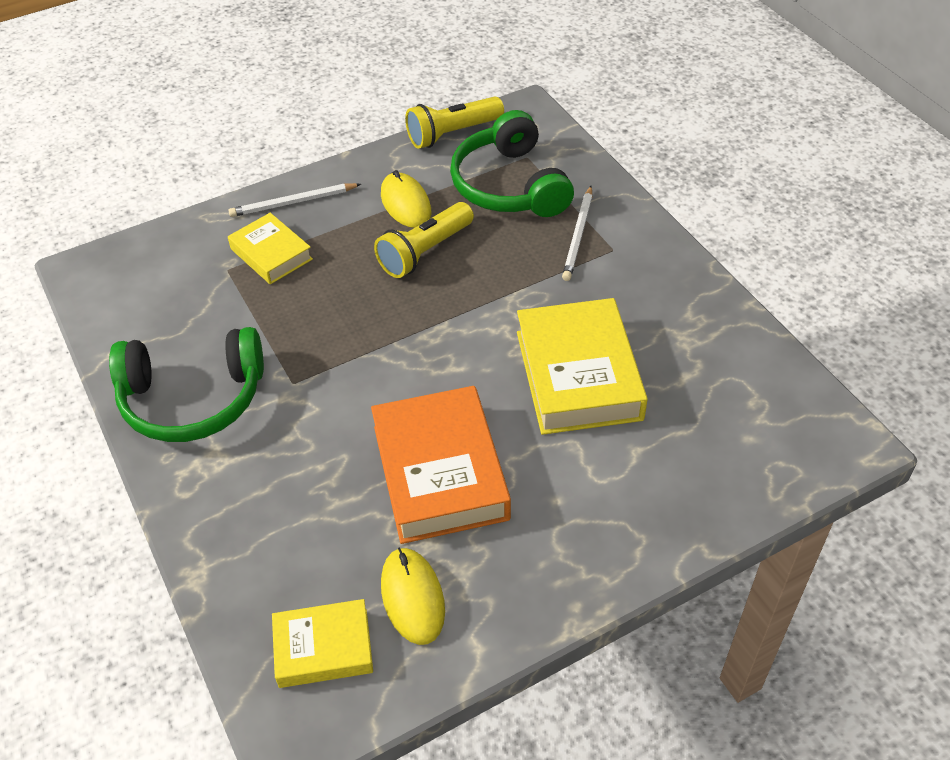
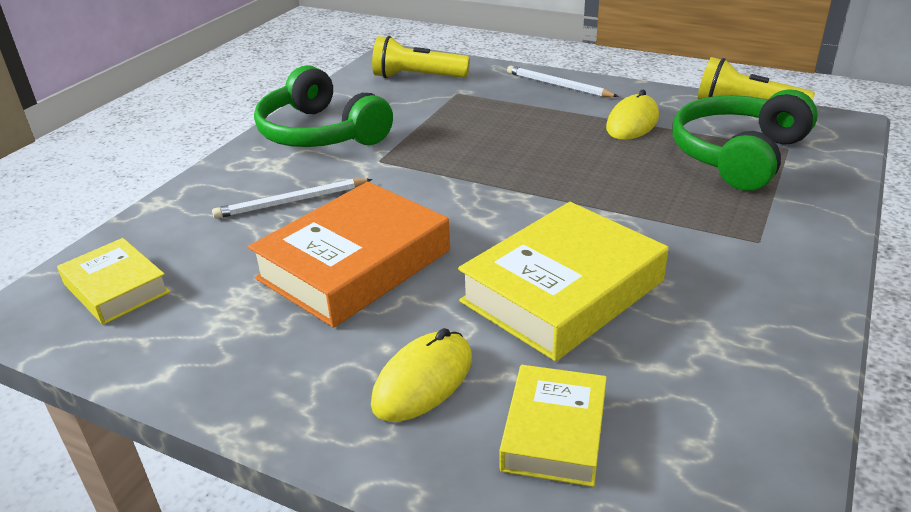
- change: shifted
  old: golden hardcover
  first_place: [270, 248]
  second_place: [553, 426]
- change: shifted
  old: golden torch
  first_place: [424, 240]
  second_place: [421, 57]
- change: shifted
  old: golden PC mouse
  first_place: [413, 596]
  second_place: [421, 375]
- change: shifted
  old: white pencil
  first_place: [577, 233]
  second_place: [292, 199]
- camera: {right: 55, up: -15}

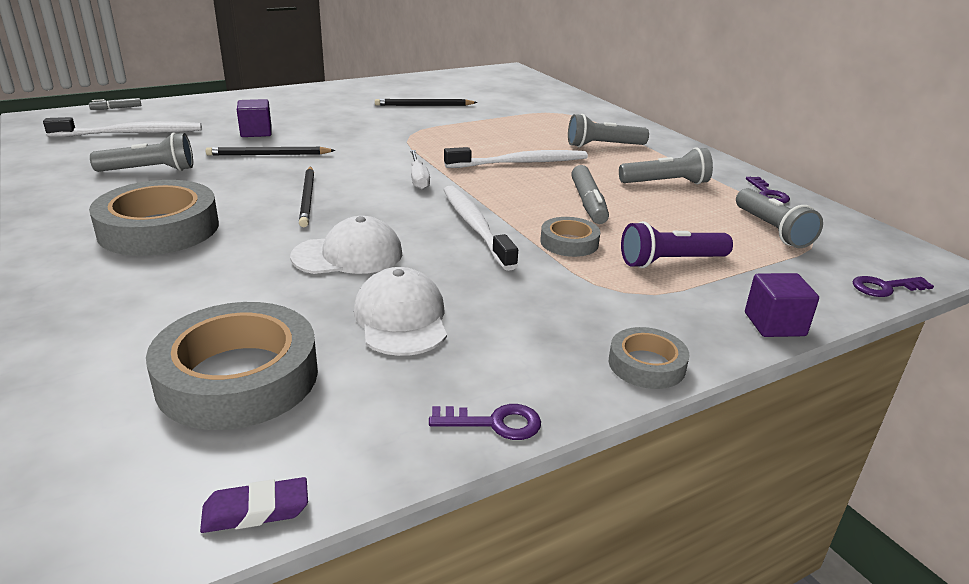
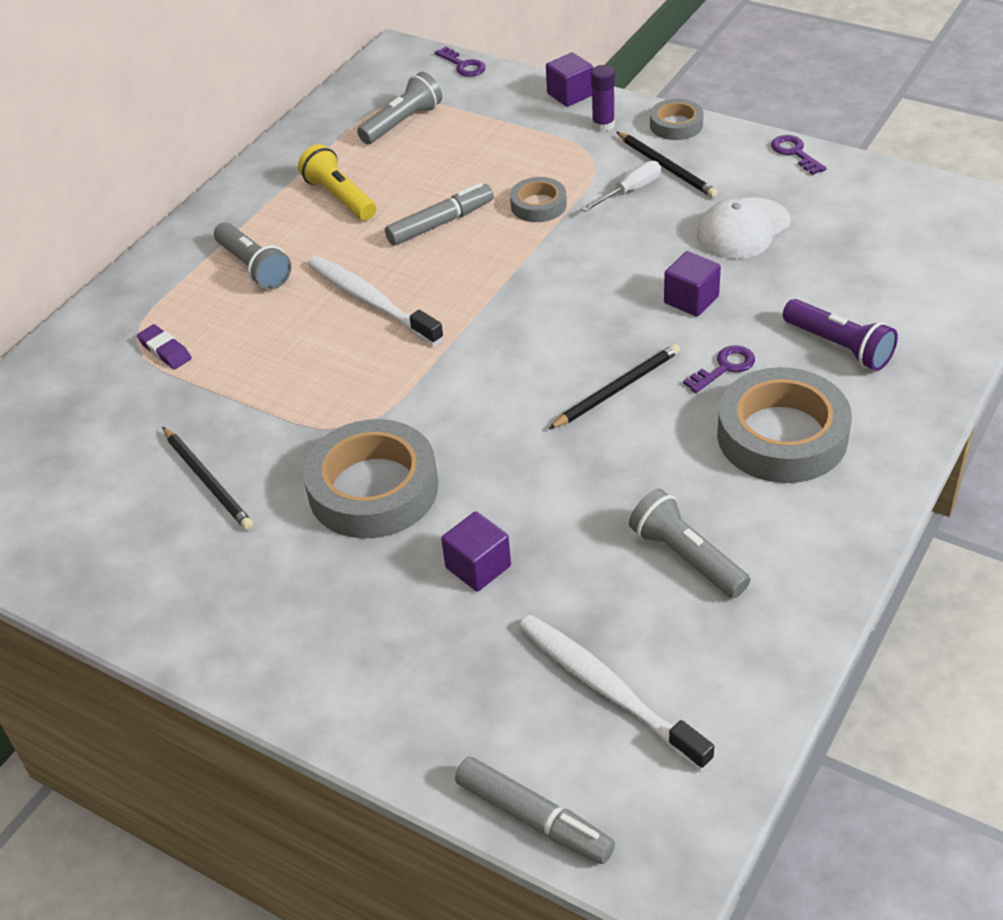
- change: scaled
  old: ash-grey marker pen
  first_place: [115, 104]
  second_place: [535, 810]
  factor: 1.84
- change: shifted
  old: ash-grey roll of tape
  first_place: [232, 366]
  second_place: [370, 479]
- change: shifted
  old: royal purple gum eraser
  first_place: [254, 505]
  second_place: [164, 346]
- change: shifted
  old: ebony pencil
  first_place: [270, 151]
  second_place: [667, 165]
- change: swapped
  old: white cap
  new: royal purple solid cube
  first_place: [346, 245]
  second_place: [692, 284]
- change: shifted
  old: white screwdriver
  first_place: [420, 170]
  second_place: [621, 186]
- change: gone
  old: white toothbrush
  first_place: [481, 228]
- change: repainted
  old: ash-grey torch
  new: golden torch
  first_place: [666, 165]
  second_place: [337, 182]
- change: shifted
  old: royal purple torch
  first_place: [677, 244]
  second_place: [840, 335]
- change: shifted
  old: royal purple latchkey
  first_place: [768, 190]
  second_place: [719, 369]
- change: new
  new: royal purple stick of glue
  second_place: [603, 98]
- camera: {right: -115, up: 15}

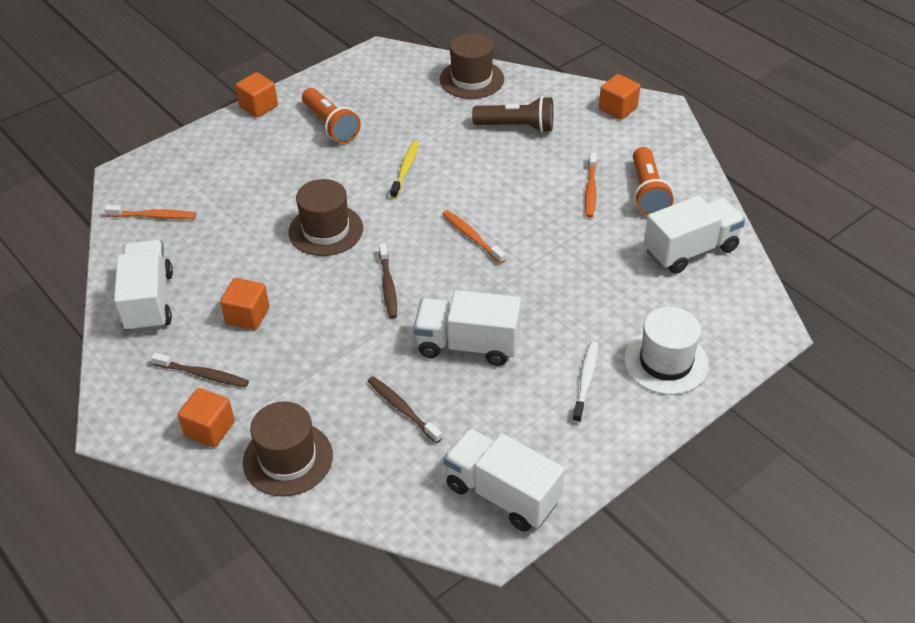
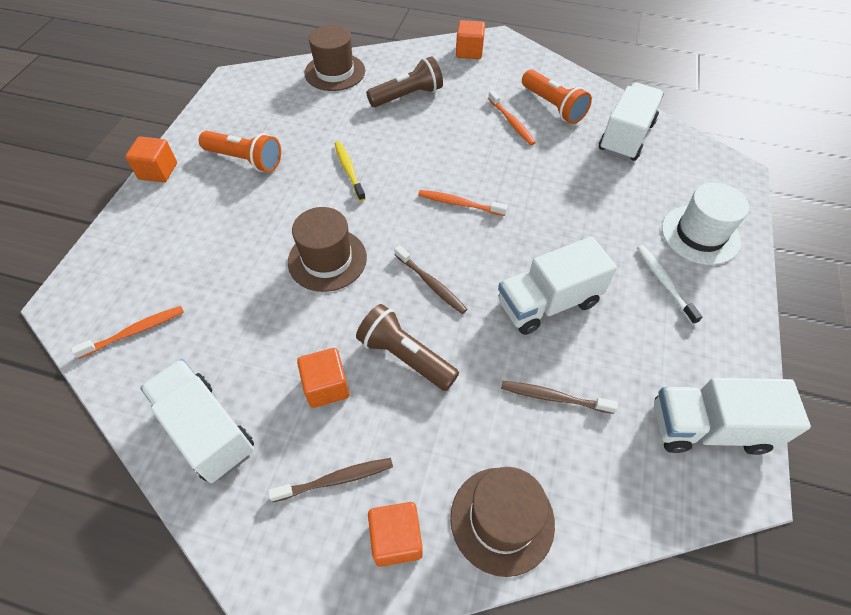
- change: new
  new: brown torch
  second_place: [407, 347]
- camera: {right: -35, up: 10}

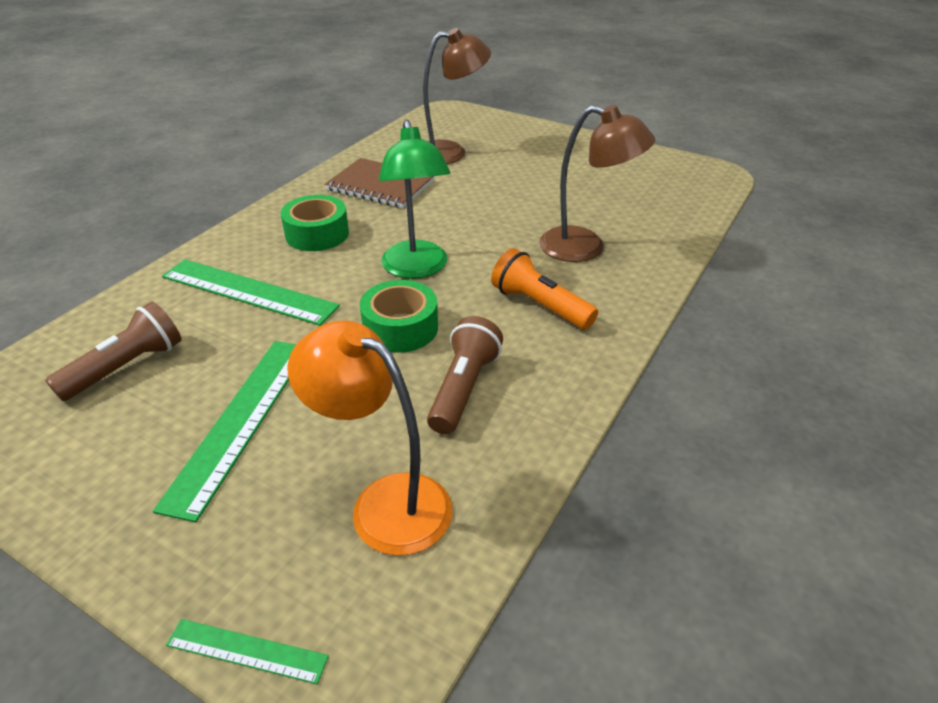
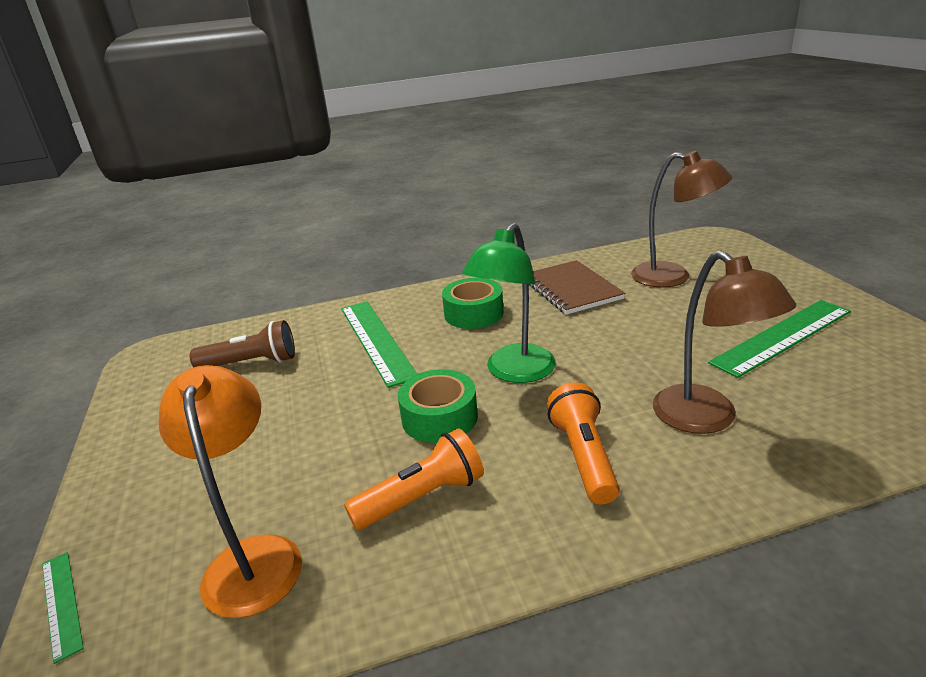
- change: shifted
  old: emerald straightedge
  first_place: [224, 431]
  second_place: [779, 339]
- change: repainted
  old: brown torch
  new: orange torch
  first_place: [465, 375]
  second_place: [414, 479]
- camera: {right: 45, up: -10}

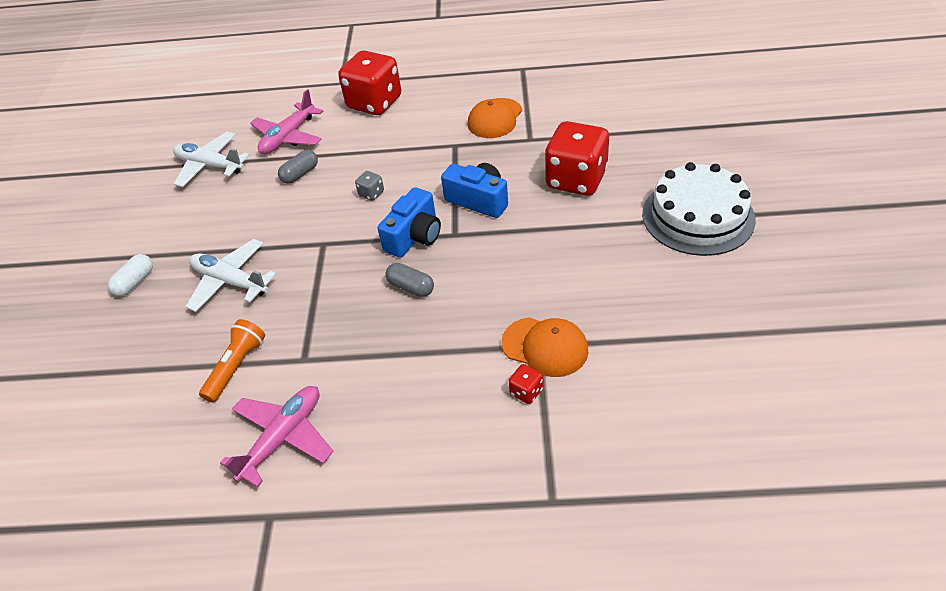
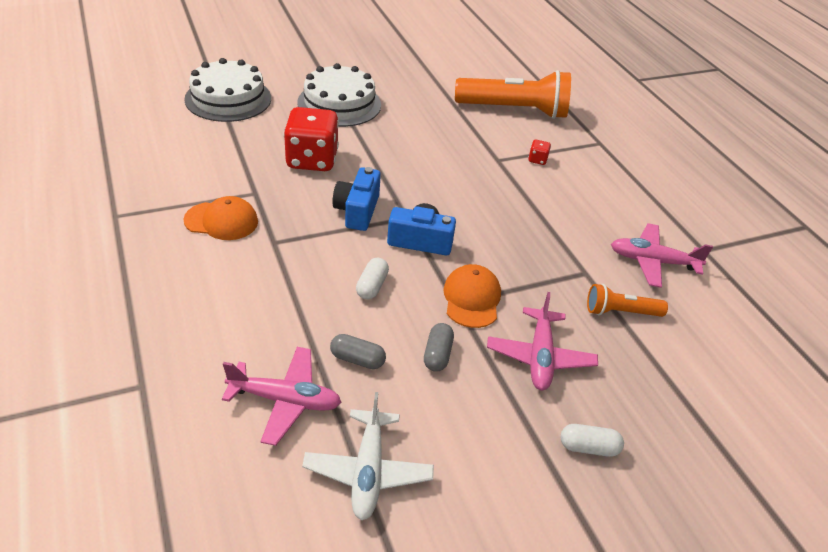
- change: repainted
  old: white toy plane
  new: pink toy plane
  first_place: [230, 275]
  second_place: [542, 341]
- change: gone
  old: scarlet game die
  first_place: [369, 82]
- change: swapped
  old: ash-grey game die
  new: white pill
  first_place: [369, 186]
  second_place: [372, 278]
- change: shifted
  old: ash-grey pill
  first_place: [409, 280]
  second_place: [439, 347]
- change: shifted
  old: orange cap
  first_place: [545, 347]
  second_place: [472, 296]
- change: new
  new: white gateau
  second_place: [227, 90]
- change: new
  new: orange torch
  second_place: [513, 94]
- camera: {right: -120, up: -5}

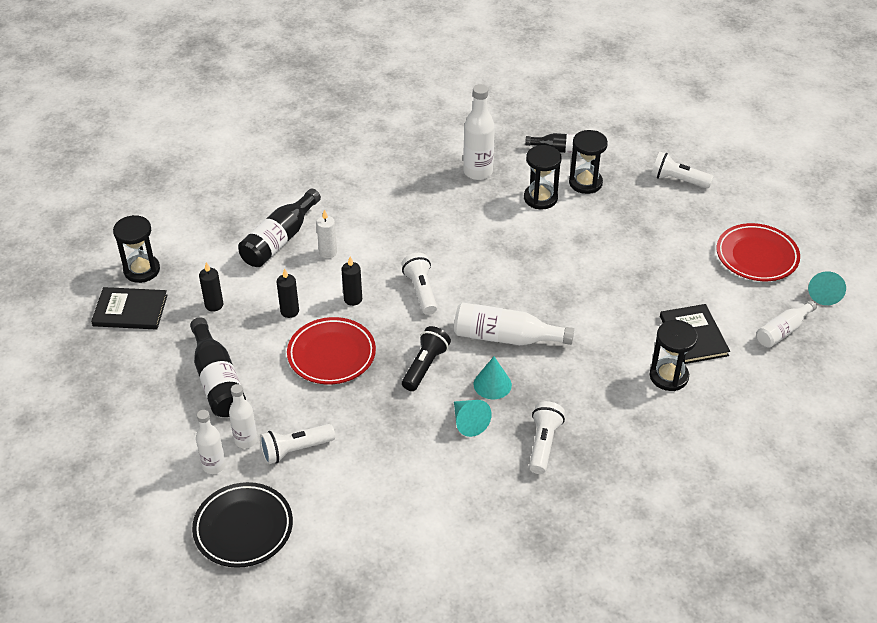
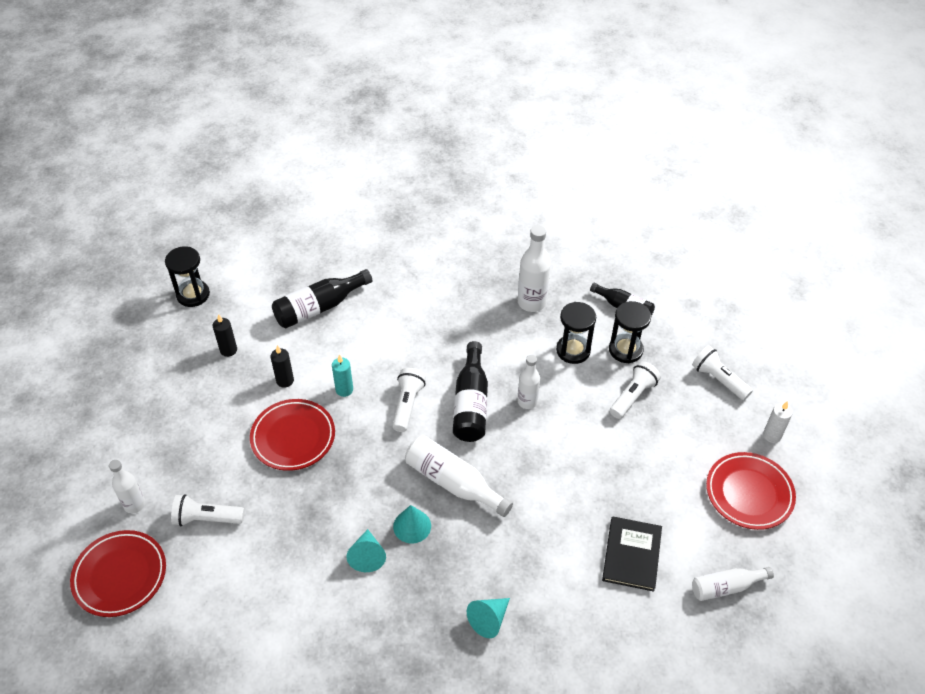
- change: gone
  old: ebony hardcover
  first_place: [129, 308]
- change: shifted
  old: ebony drink bottle
  first_place: [218, 367]
  second_place: [470, 391]
- change: repainted
  old: ebony dinner plate
  new: scarlet dinner plate
  first_place: [242, 525]
  second_place: [118, 573]
- change: shifted
  old: white drink bottle
  first_place: [243, 416]
  second_place: [529, 382]
- change: shifted
  old: white candle
  first_place: [326, 233]
  second_place: [778, 422]
- change: repainted
  old: ebony candle
  new: aqua candle
  first_place: [351, 281]
  second_place: [342, 375]
- change: gone
  old: ebony torch
  first_place: [426, 358]
- change: shifted
  old: white torch
  first_place: [547, 437]
  second_place: [635, 390]
- change: gone
  old: ebony sand timer
  first_place: [673, 355]
- change: shifted
  old: aqua solid cone
  first_place: [827, 288]
  second_place: [488, 618]
- camera: {right: 25, up: 5}

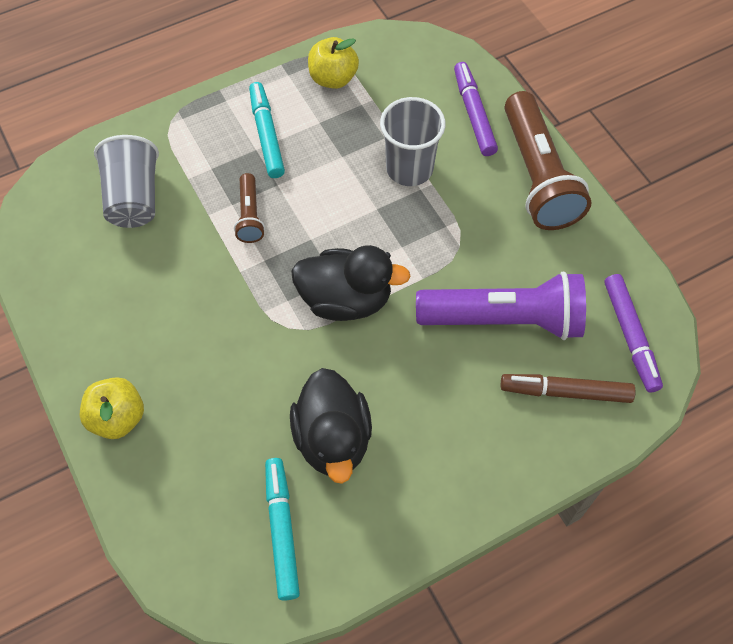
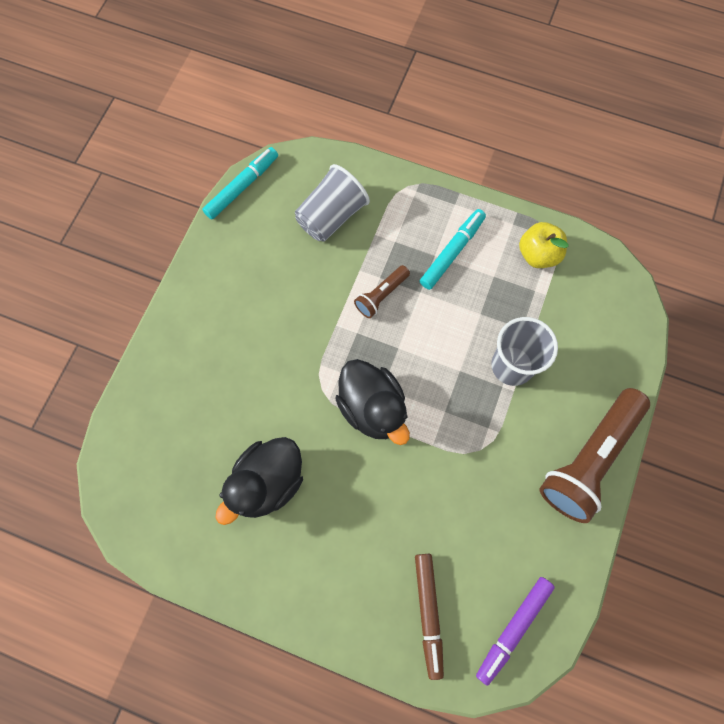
- change: gone
  old: golden apple
  first_place: [112, 408]
- change: shifted
  old: aqua marker pen
  first_place: [282, 529]
  second_place: [240, 183]
- change: gone
  old: royal purple torch
  first_place: [501, 305]
- change: gone
  old: royal purple marker pen
  first_place: [476, 109]
- change: rotated
  old: brown marker pen
  first_place: [568, 388]
  second_place: [429, 617]
  degrees: -150
- camera: {right: 50, up: 10}

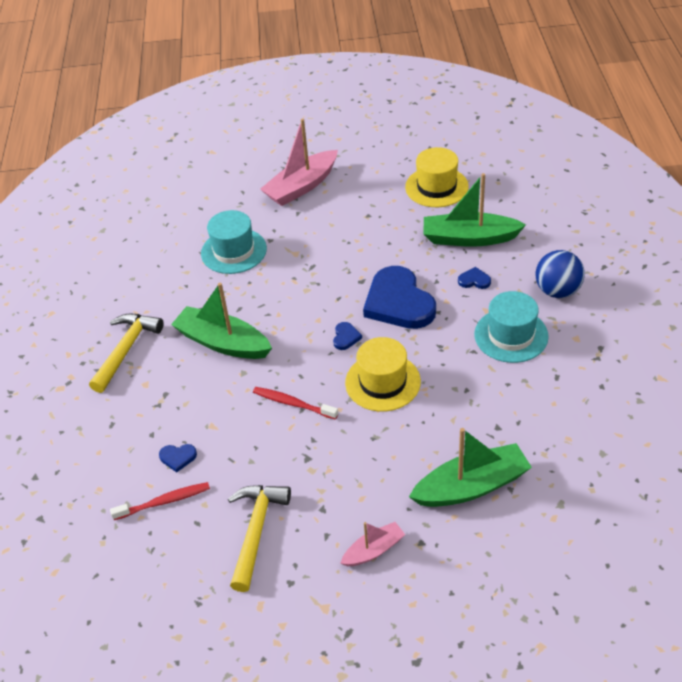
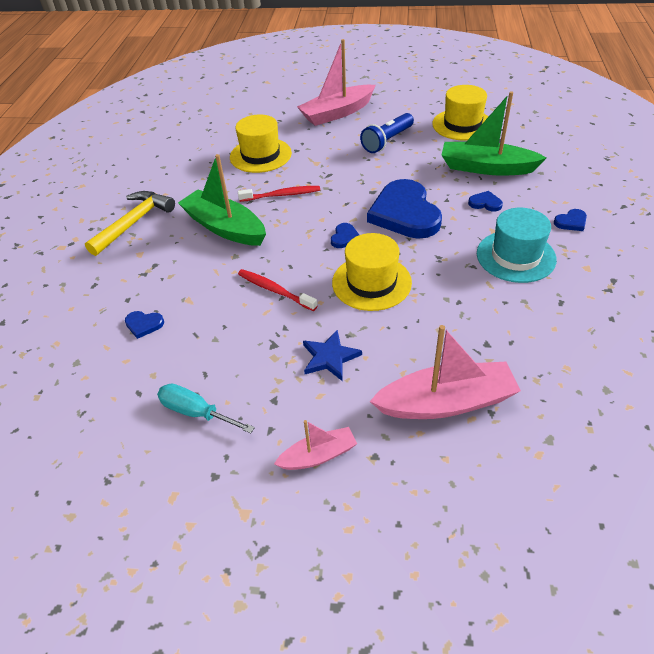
- change: shifted
  old: scarlet toothbrush
  first_place: [160, 501]
  second_place: [279, 194]
- change: repainted
  old: aqua tall hat
  new: golden tall hat
  first_place: [234, 242]
  second_place: [261, 143]
- change: swapped
  old: golden hammer
  new: aqua screwdriver
  first_place: [259, 538]
  second_place: [206, 408]
- change: repainted
  old: emerald boat
  new: pink boat
  first_place: [470, 467]
  second_place: [445, 372]
- change: swapped
  old: royal blue play ball
  new: royal blue heart shape
  first_place: [560, 274]
  second_place: [570, 220]
- change: new
  new: royal blue star shape
  second_place: [332, 355]
- change: new
  new: royal blue torch
  second_place: [387, 133]
- camera: {right: 10, up: 0}

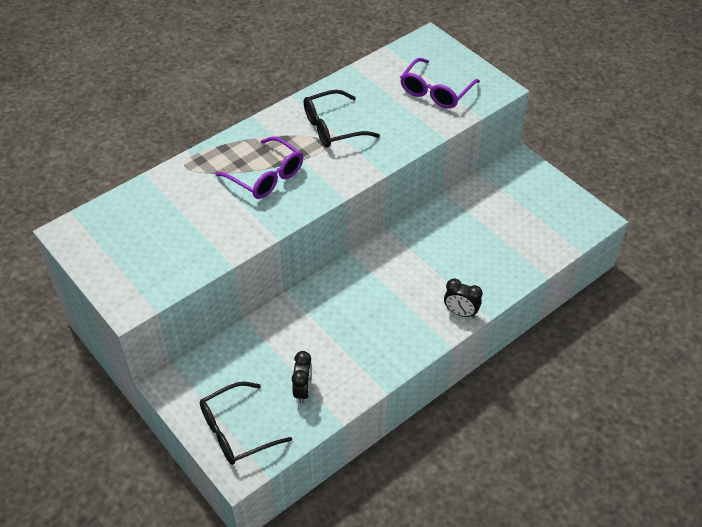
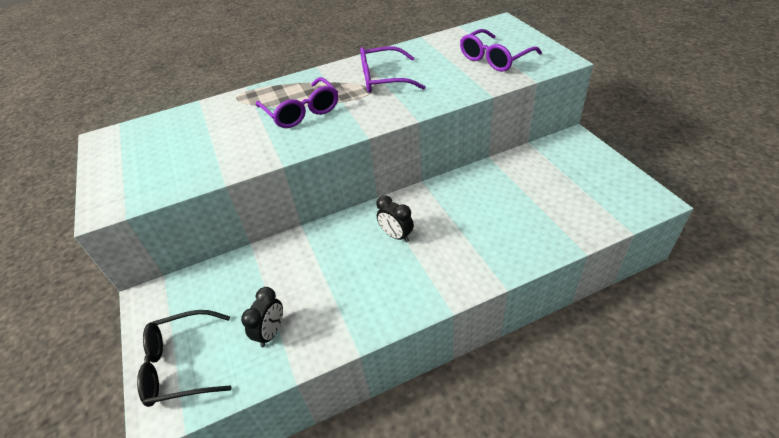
- change: repainted
  old: ebony glasses
  new: royal purple glasses
  first_place: [342, 118]
  second_place: [392, 69]
- change: shifted
  old: ebony bedside clock
  first_place: [463, 298]
  second_place: [395, 219]
- camera: {right: 20, up: -5}

